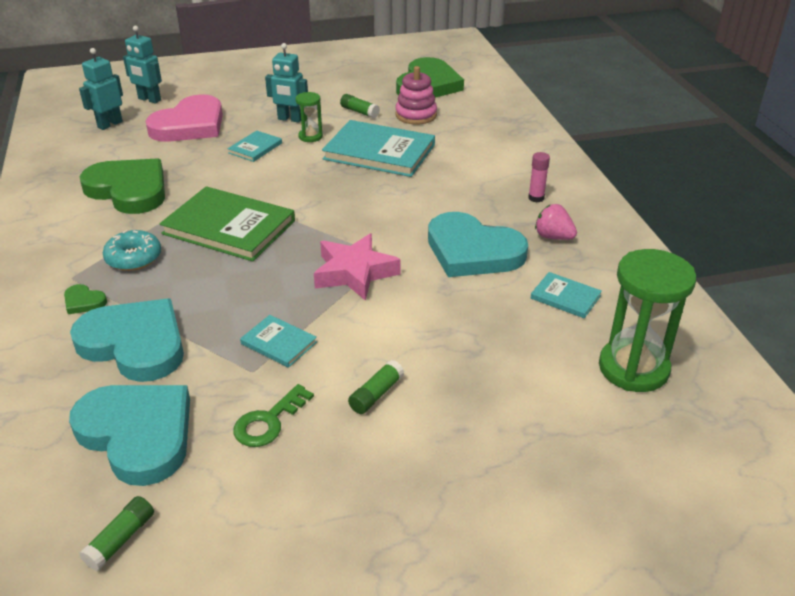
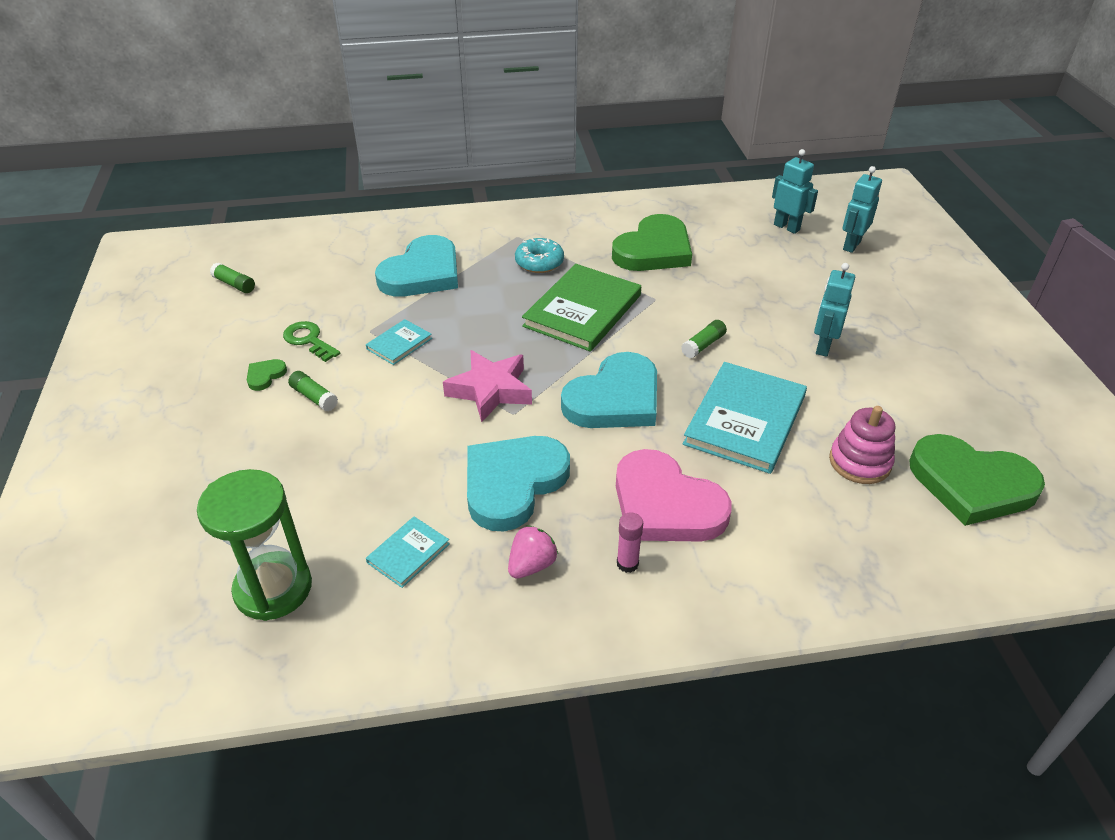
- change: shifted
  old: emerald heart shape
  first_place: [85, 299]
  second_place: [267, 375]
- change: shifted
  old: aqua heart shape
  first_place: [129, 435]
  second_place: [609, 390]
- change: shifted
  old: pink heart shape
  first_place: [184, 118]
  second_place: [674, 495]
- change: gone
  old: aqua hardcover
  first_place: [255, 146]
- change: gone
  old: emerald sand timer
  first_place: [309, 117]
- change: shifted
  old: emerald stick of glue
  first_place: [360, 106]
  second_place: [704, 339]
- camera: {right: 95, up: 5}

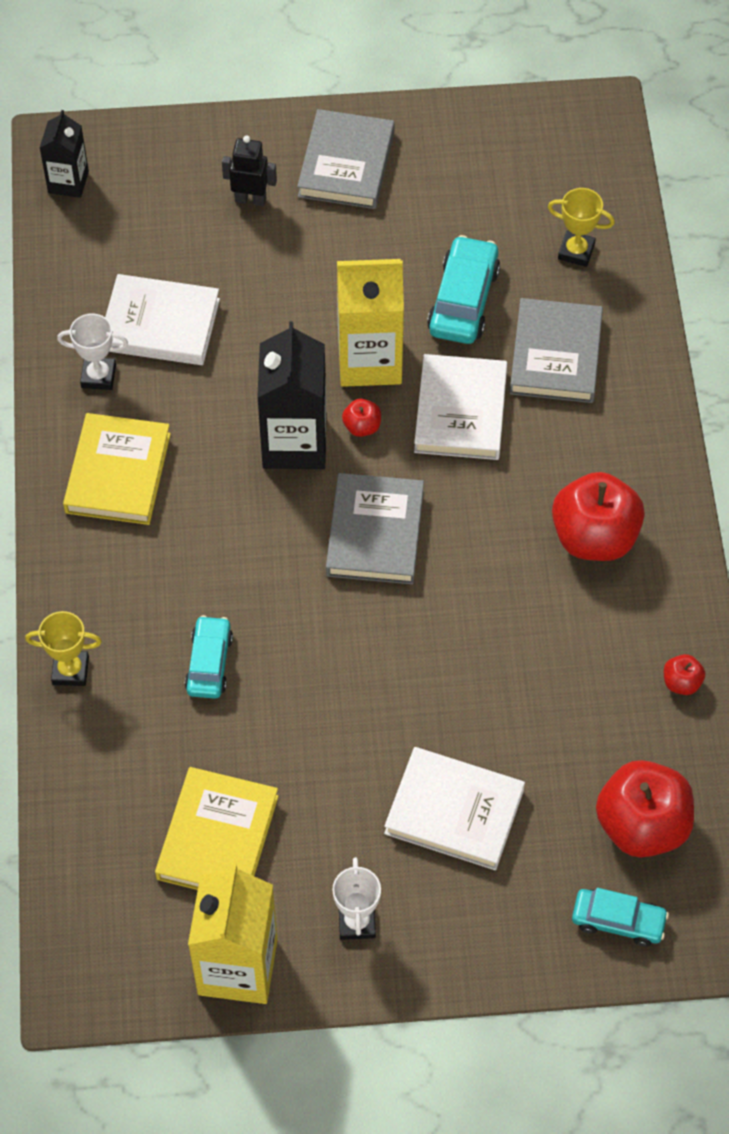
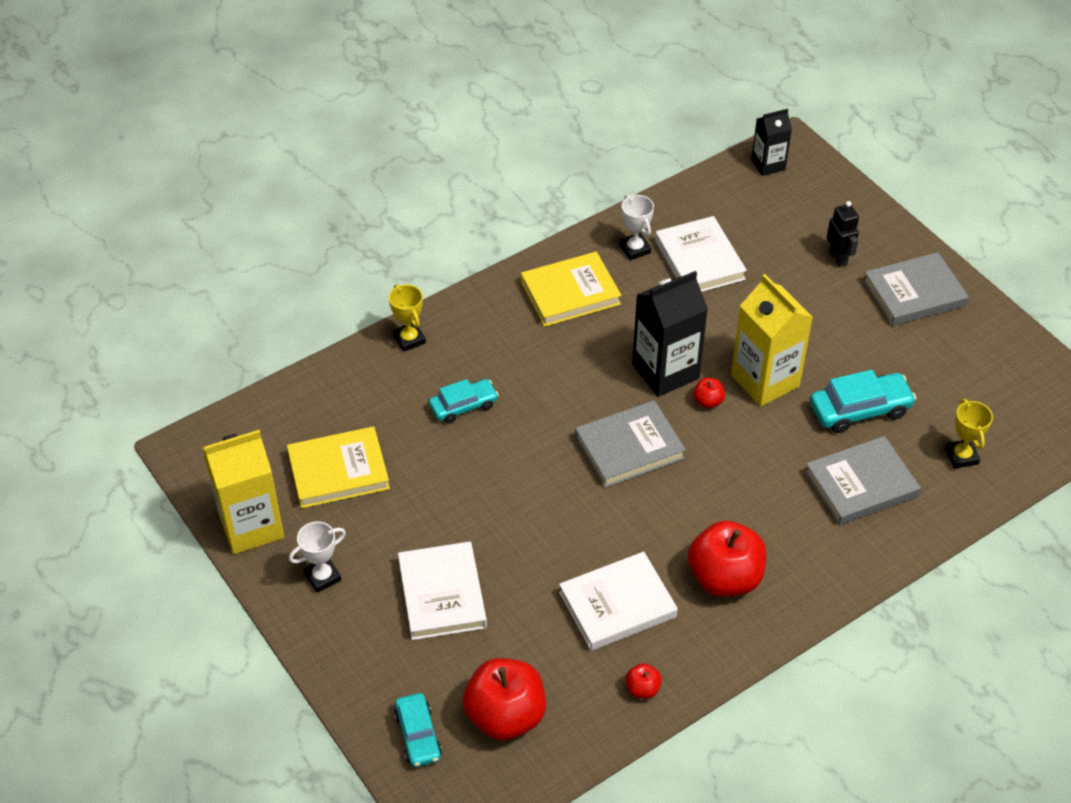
- change: shifted
  old: white hardcover
  first_place: [460, 407]
  second_place: [618, 601]
- camera: {right: 60, up: -10}

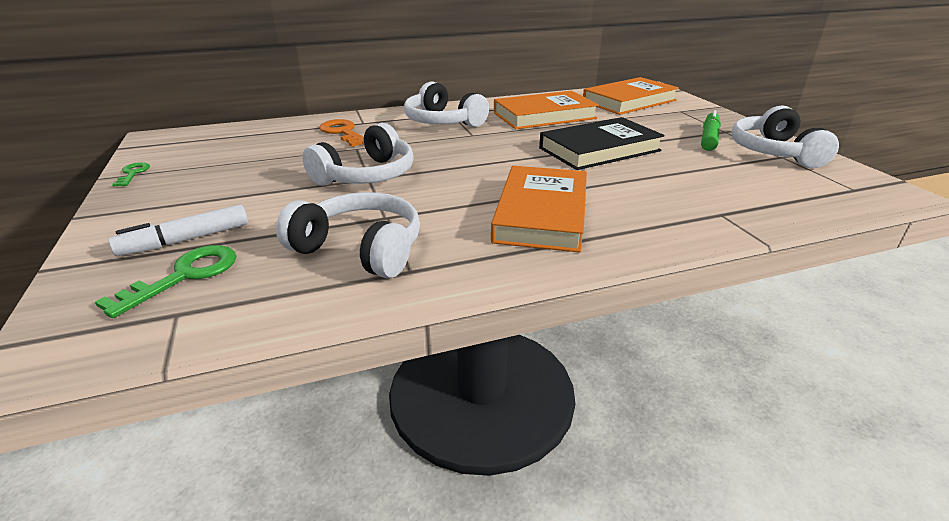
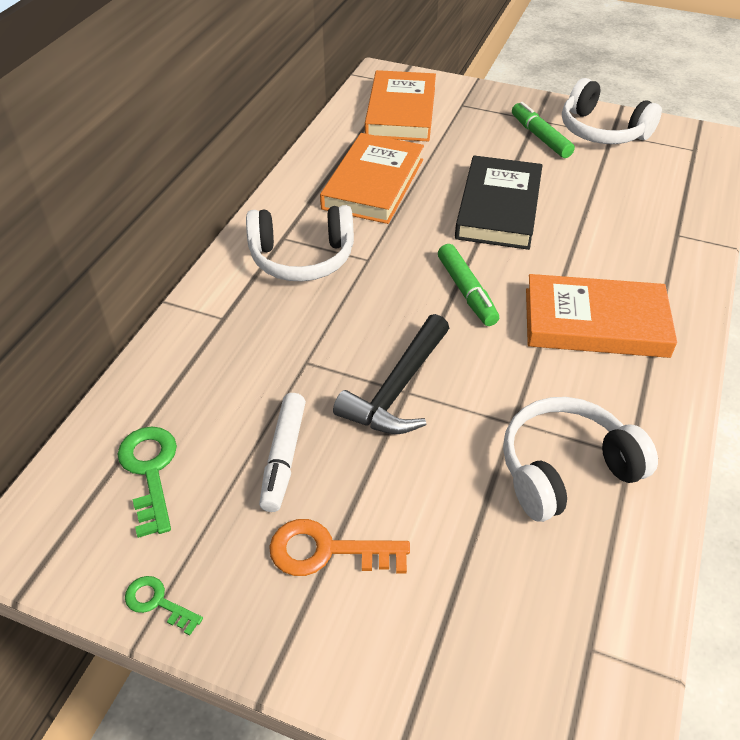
- change: shifted
  old: emerald latchkey
  first_place: [165, 281]
  second_place: [147, 482]
- change: shifted
  old: white marker pen
  first_place: [178, 230]
  second_place: [282, 452]
- change: swapped
  old: white headset
  new: ebony hammer
  first_place: [358, 154]
  second_place: [391, 374]
- change: shifted
  old: orange latchkey
  first_place: [341, 133]
  second_place: [339, 547]
- change: rotated
  old: orange hardcover
  first_place: [539, 209]
  second_place: [601, 316]
  degrees: -45
- change: new
  new: emerald marker pen
  second_place: [468, 285]
- camera: {right: -50, up: 15}

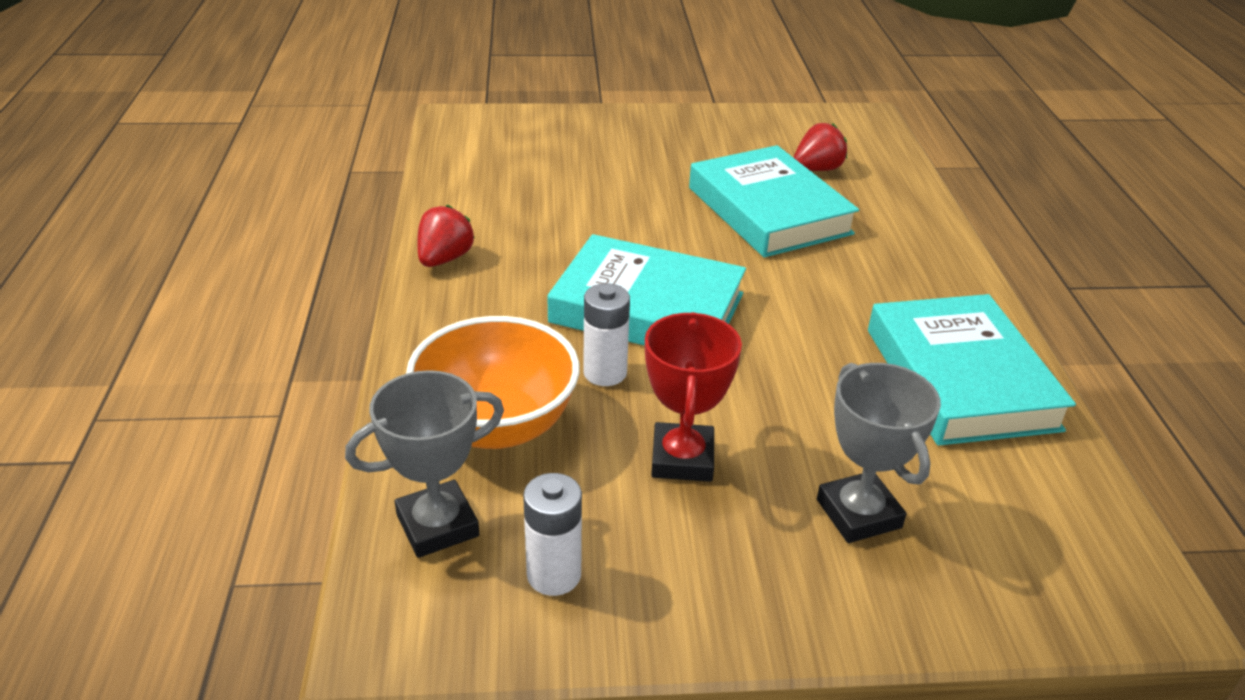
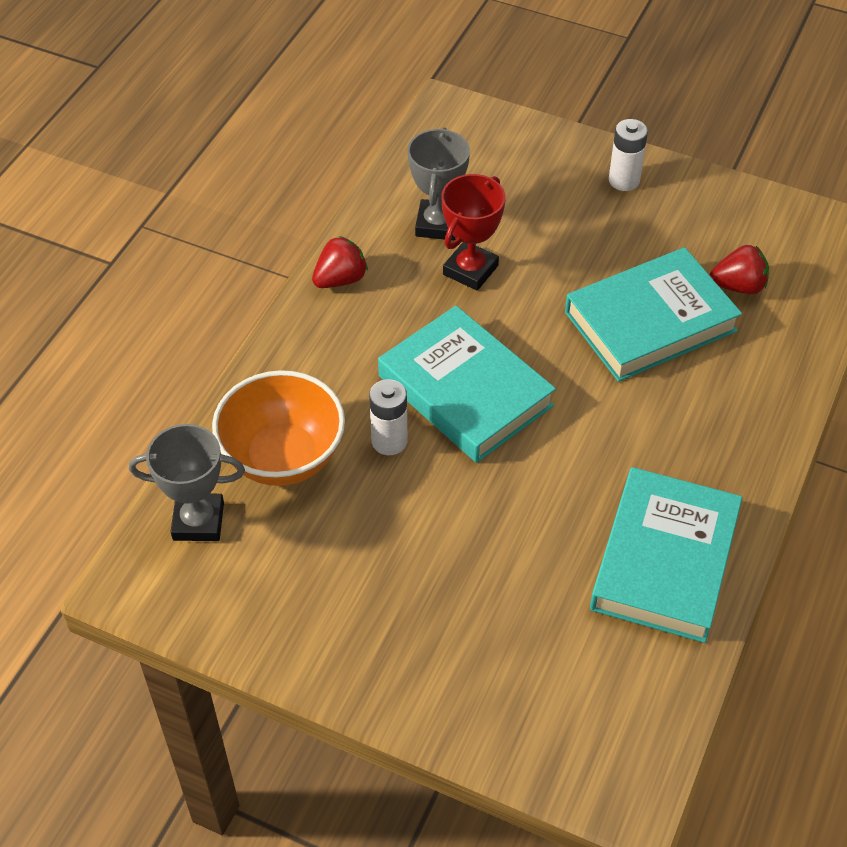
- change: shifted
  old: white battery
  first_place: [552, 534]
  second_place: [628, 155]
- change: shifted
  old: scarlet award cup
  first_place: [693, 397]
  second_place: [474, 232]
- change: rotated
  old: aqua hardcover
  first_place: [774, 201]
  second_place: [653, 314]
  degrees: 60
- change: shifted
  old: ash-grey award cup
  first_place: [879, 453]
  second_place: [439, 183]
- camera: {right: 30, up: 15}

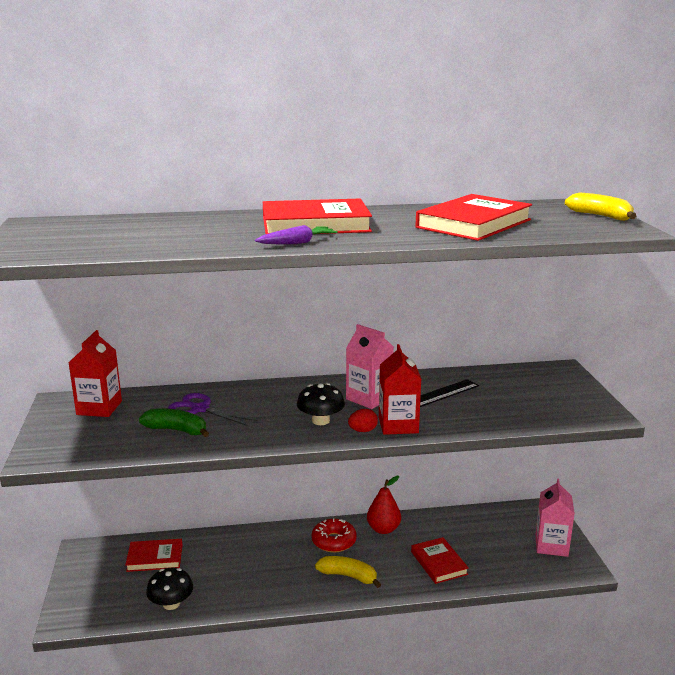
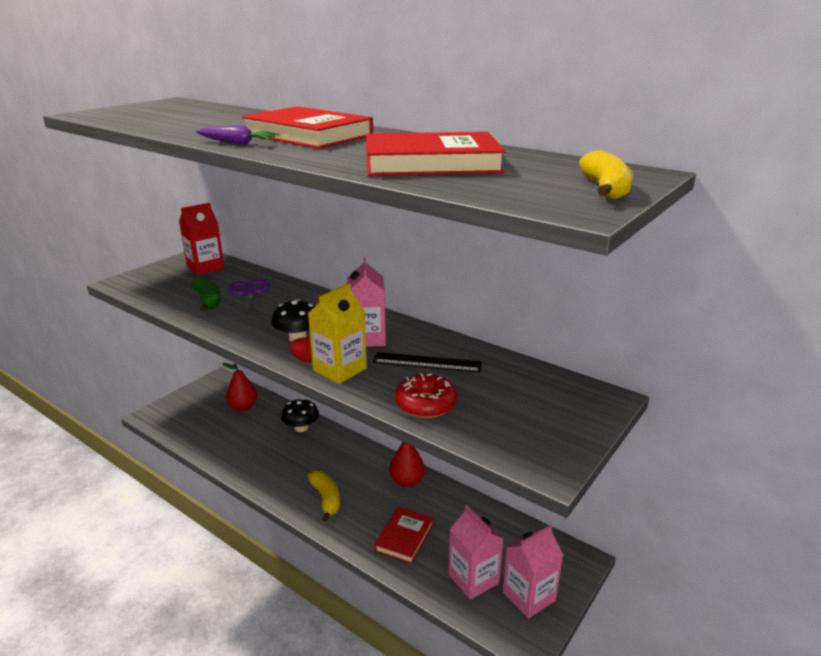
- change: swapped
  old: scarlet hardcover
  new: scarlet pear fruit
  first_place: [153, 555]
  second_place: [239, 387]
- change: shifted
  old: ebony mushroom
  first_place: [169, 589]
  second_place: [300, 415]
- change: shifted
  old: scarlet doughnut
  first_place: [334, 536]
  second_place: [426, 395]
- change: repainted
  old: scarlet milk carton
  new: golden milk carton
  first_place: [400, 389]
  second_place: [337, 334]
- change: new
  new: pink milk carton
  second_place: [475, 552]
- camera: {right: 45, up: 5}

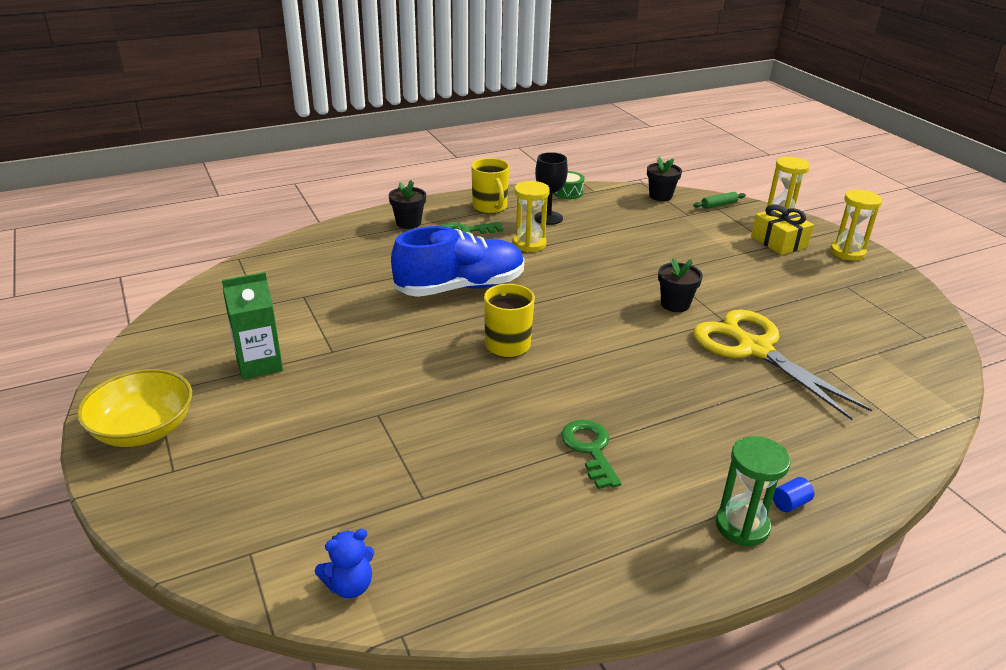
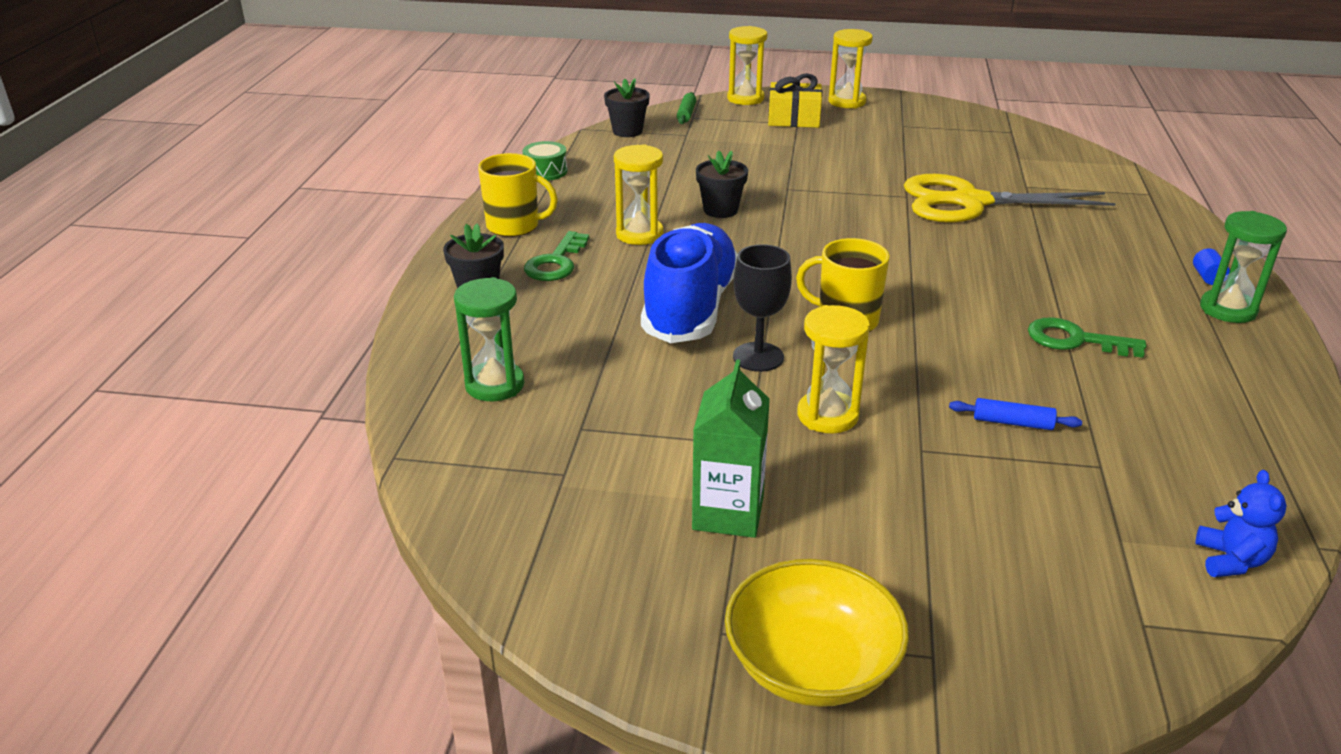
- change: shifted
  old: ebony wine glass
  first_place: [551, 188]
  second_place: [762, 308]
- change: shifted
  old: ebony potted plant
  first_place: [680, 284]
  second_place: [722, 184]
- change: new
  new: emerald sand timer
  second_place: [489, 339]
- change: new
  new: golden sand timer
  second_place: [833, 369]
- change: new
  new: royal blue pastry roller
  second_place: [1015, 414]
- camera: {right: -55, up: 0}

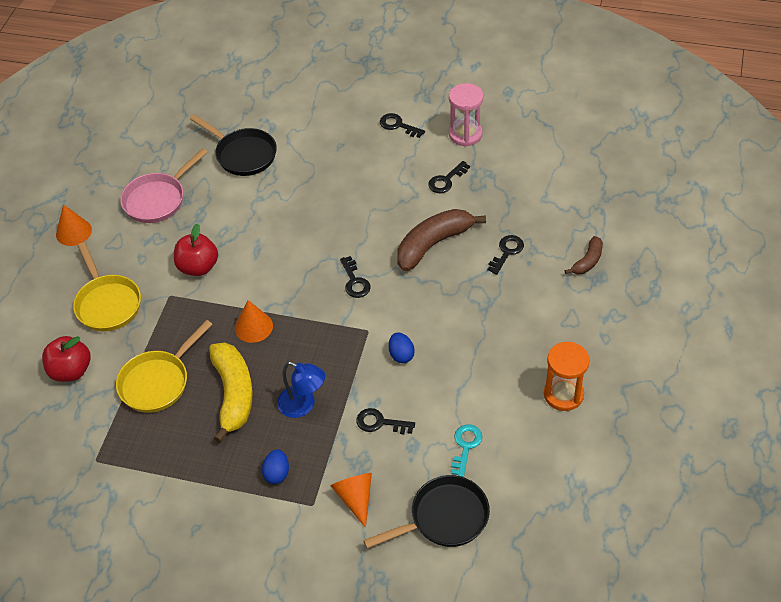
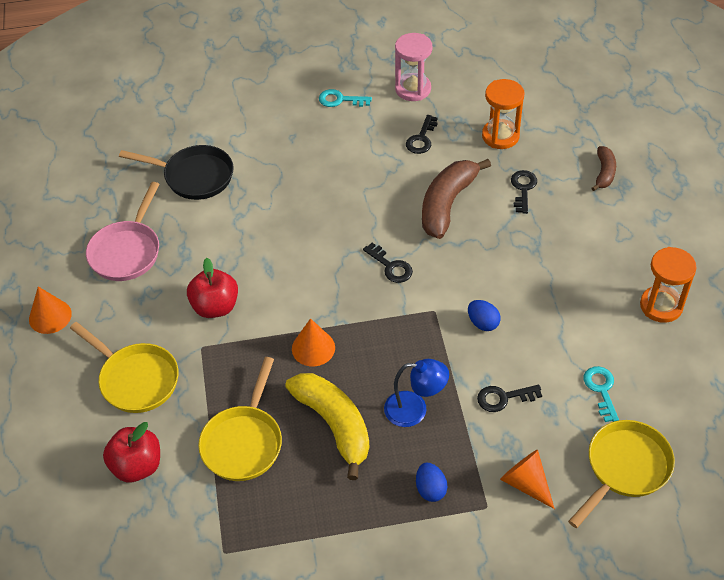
- change: repainted
  old: ebony pan
  new: golden pan
  first_place: [426, 511]
  second_place: [621, 474]
- change: repainted
  old: ebony latchkey
  new: aqua latchkey
  first_place: [402, 125]
  second_place: [345, 98]
- change: new
  new: orange sand timer
  second_place: [503, 114]
- camera: {right: -25, up: 0}

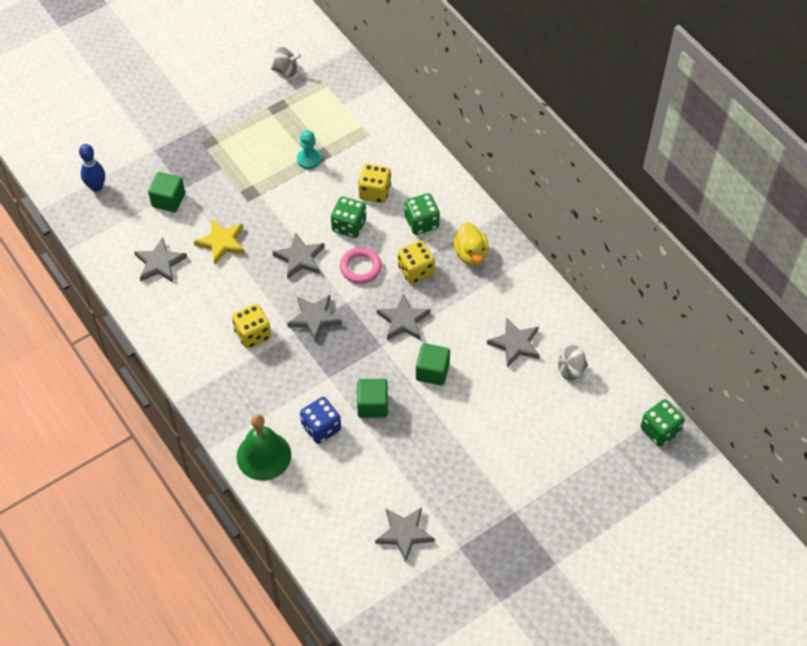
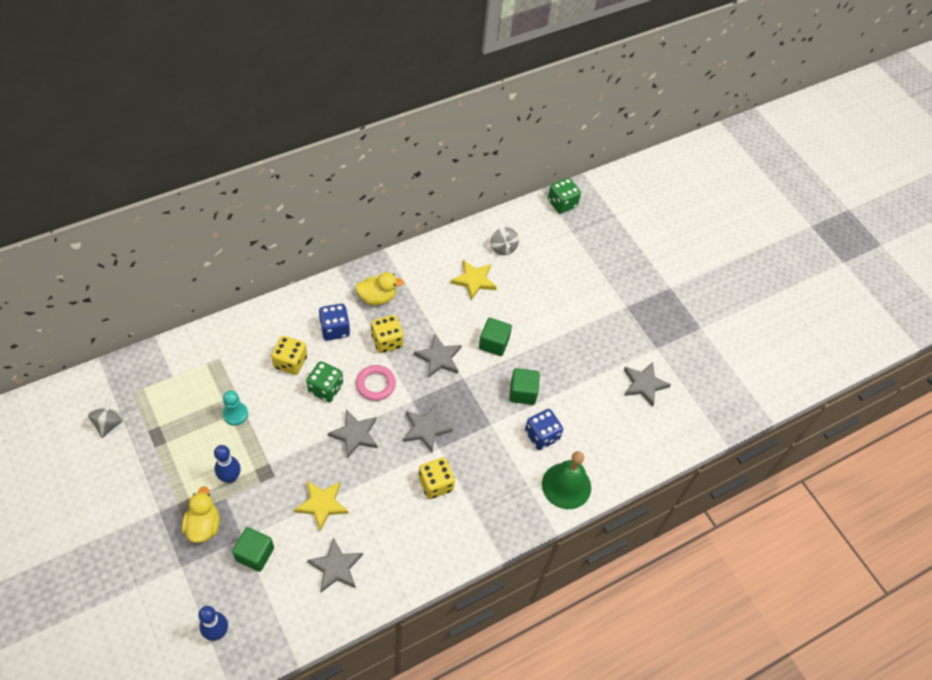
- change: repainted
  old: emerald game die
  new: royal blue game die
  first_place: [422, 214]
  second_place: [334, 322]
- change: repainted
  old: ash-grey star shape
  new: golden star shape
  first_place: [513, 342]
  second_place: [473, 280]
- change: new
  new: golden rubber duck
  second_place: [201, 514]
- change: new
  new: royal blue skittle
  second_place: [227, 464]
- camera: {right: -90, up: 0}

